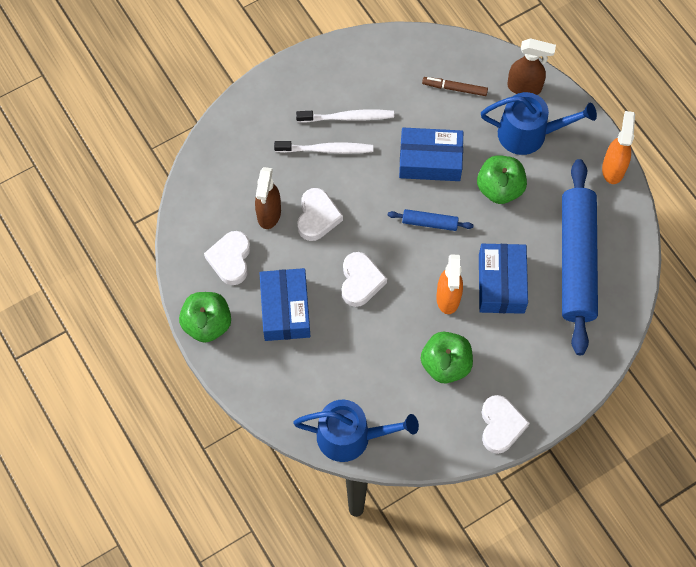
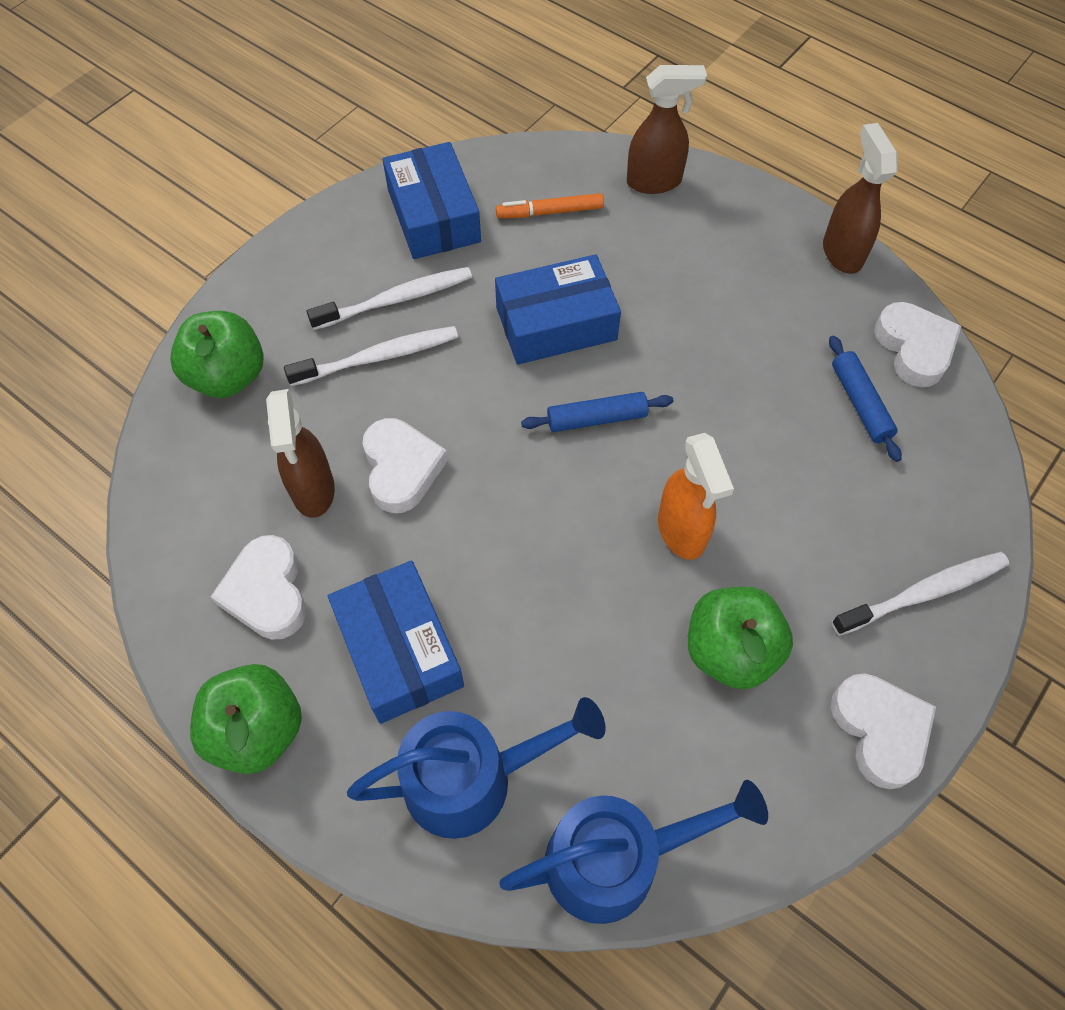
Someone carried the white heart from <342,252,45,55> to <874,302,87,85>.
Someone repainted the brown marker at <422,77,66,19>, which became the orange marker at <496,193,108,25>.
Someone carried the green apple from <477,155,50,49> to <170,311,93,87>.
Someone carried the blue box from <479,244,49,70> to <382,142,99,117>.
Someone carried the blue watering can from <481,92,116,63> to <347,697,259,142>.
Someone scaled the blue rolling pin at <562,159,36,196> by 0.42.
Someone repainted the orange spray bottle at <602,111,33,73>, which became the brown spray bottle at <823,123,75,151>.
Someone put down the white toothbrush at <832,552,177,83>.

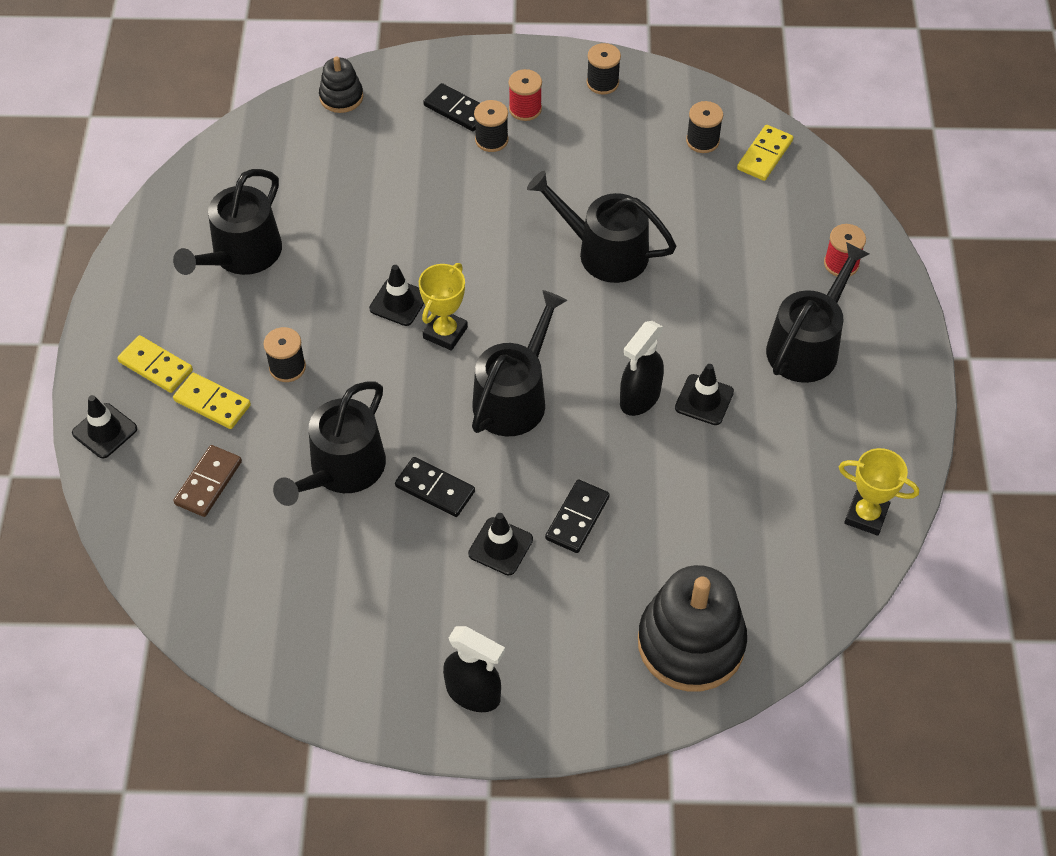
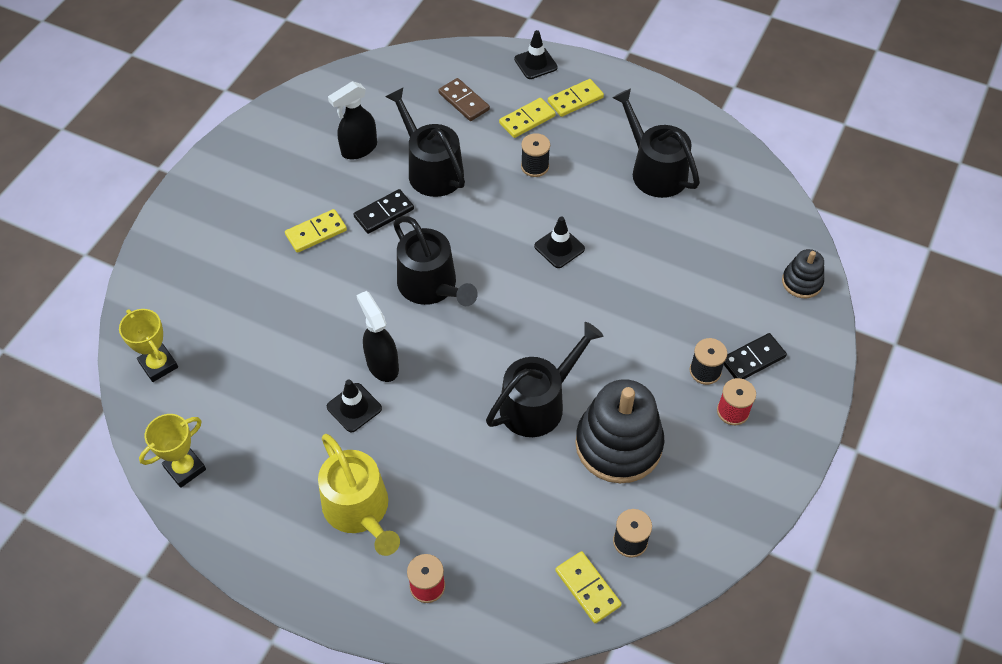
Someone carried the yellow trophy from <419,263,49,88> to <119,309,59,73>.
Someone carried the black spray bottle from <443,626,62,86> to <328,81,49,78>.
Someone swapped the black traffic cone at <468,513,65,63> for the yellow domino at <285,209,62,44>.
Someone took away the black domino at <545,479,65,74>.
Someone took away the black spool at <587,43,34,52>.
Someone carried the black stacking toy from <638,565,109,127> to <575,379,89,104>.
Someone repainted the black watering can at <766,242,103,141>, which became the yellow watering can at <318,434,82,122>.

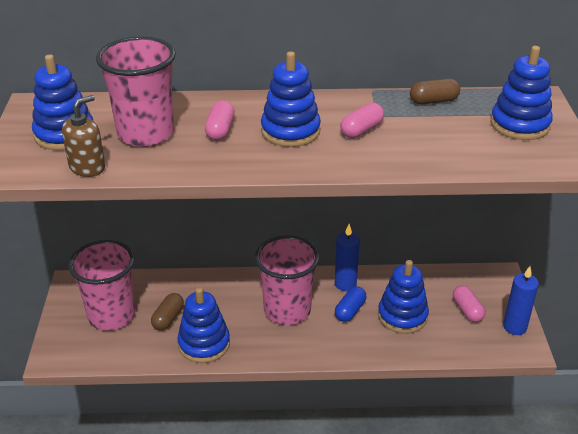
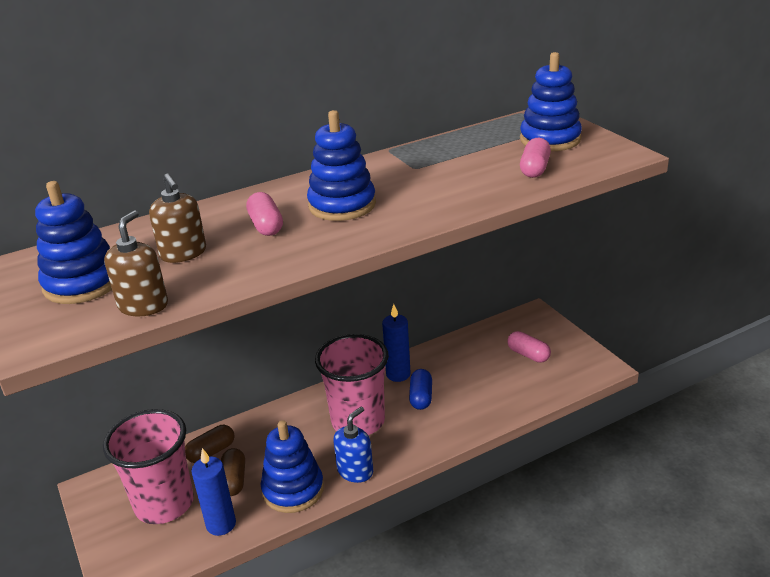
Someone swapped the pink cup at <96,36,80,111> for the brown soap dispenser at <149,173,57,90>.
Someone carried the pink capsule from <340,103,44,35> to <520,138,31,40>.
Someone took away the blue stacking toy at <378,260,51,74>.
Someone carried the brown capsule from <410,78,50,26> to <185,425,50,38>.
Someone carried the blue candle from <503,266,36,69> to <192,448,44,88>.
Someone put down the blue soap dispenser at <333,407,40,76>.

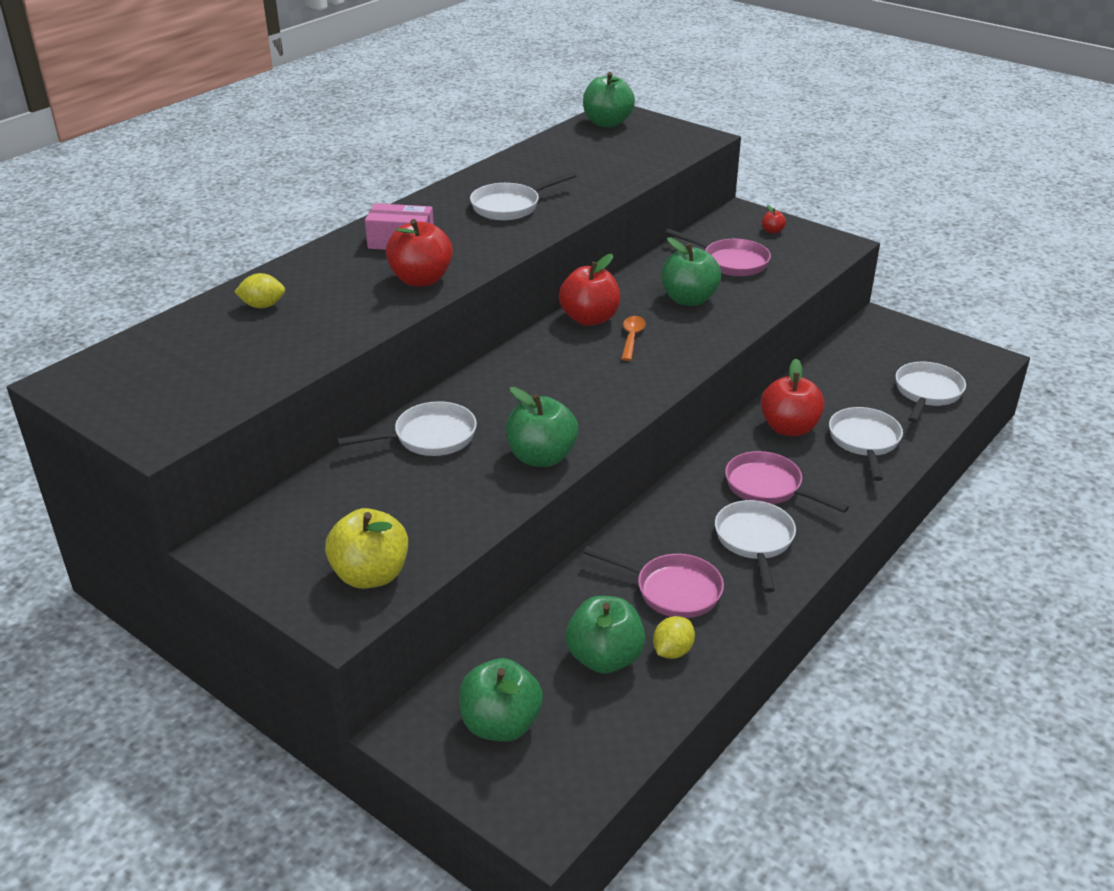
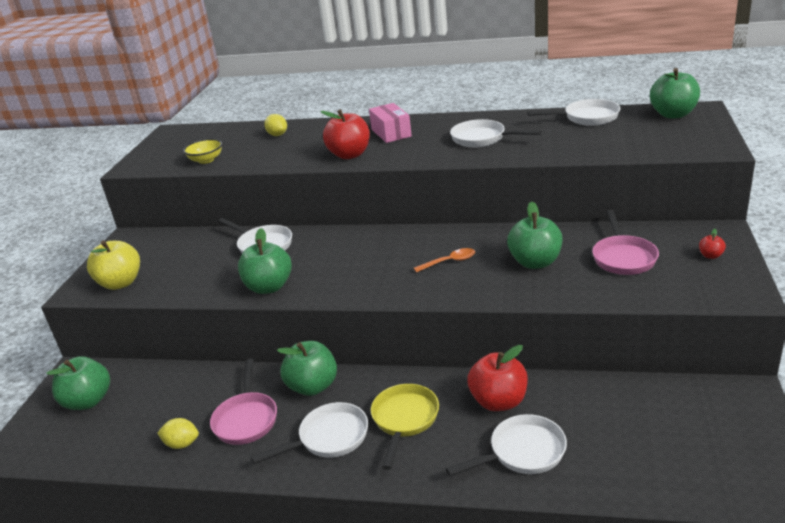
Someone took away the red apple at <559,254,61,72>.
Someone carried the green apple from <566,596,79,78> to <277,341,60,55>.
Someone repainted the pink pan at <725,451,124,62>, which became the yellow pan at <371,384,68,86>.
Someone carried the white pan from <896,362,70,61> to <527,99,93,27>.
Someone put down the yellow bowl at <183,139,39,25>.

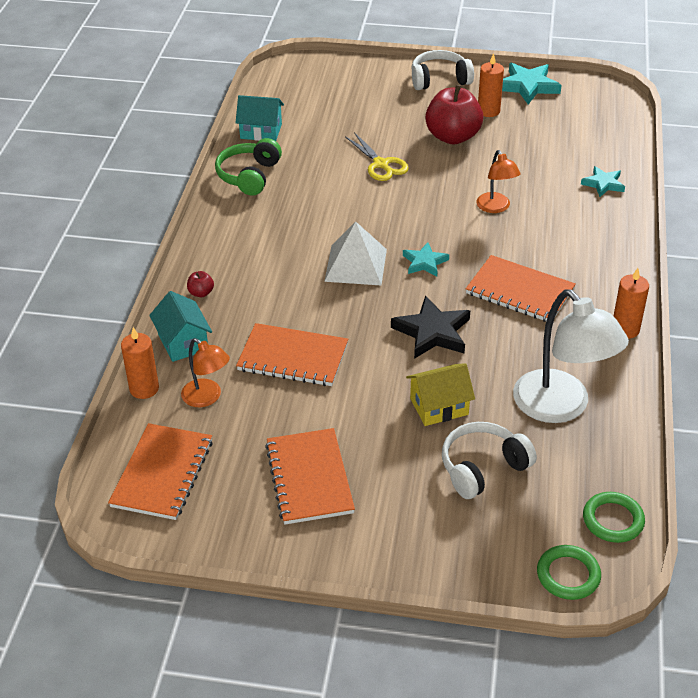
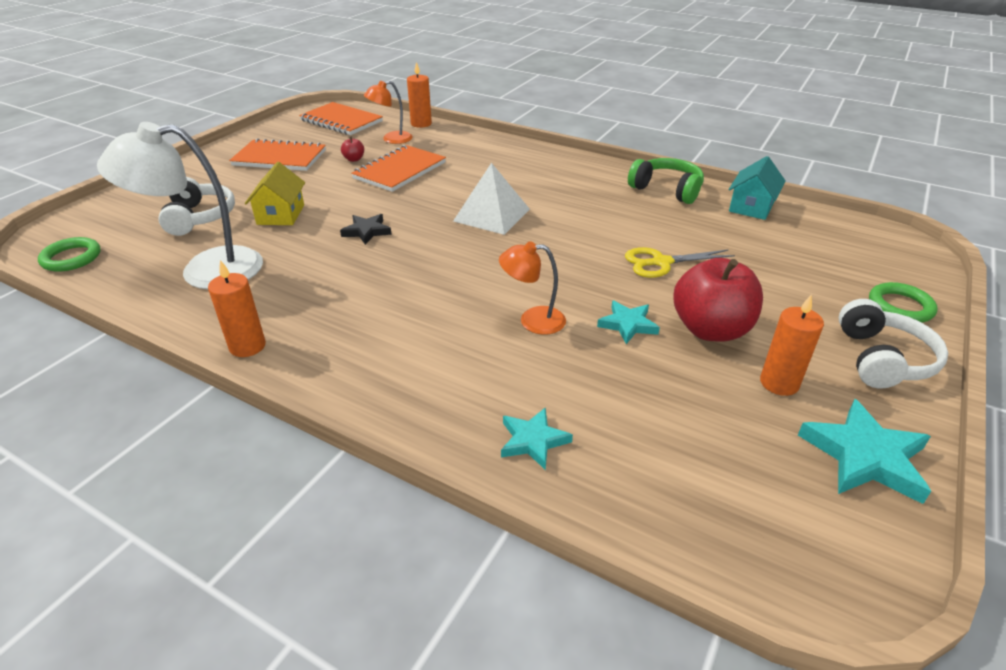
Someone took away the turquoise house at <149,291,63,71>.
Someone carried the red apple from <187,271,27,26> to <341,137,23,25>.
Someone scaled the black star at <391,295,79,64> by 0.62.
Someone carried the turquoise star from <403,242,46,35> to <597,300,63,44>.
Someone took away the orange notebook at <466,255,110,67>.
Someone carried the green ring from <537,545,64,55> to <869,282,68,40>.

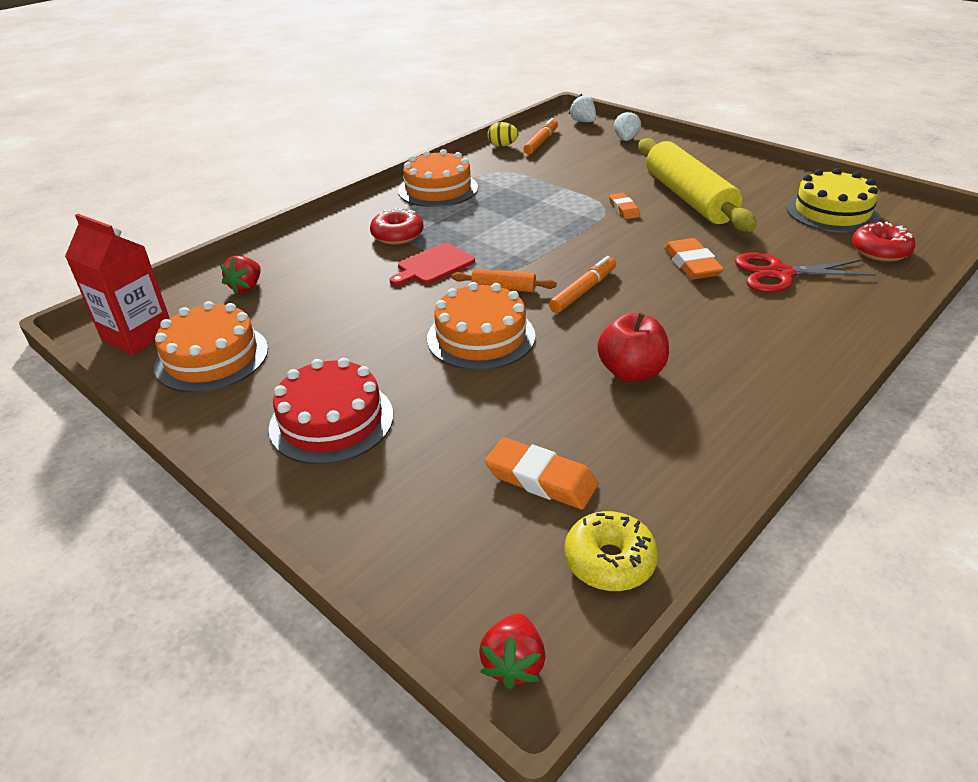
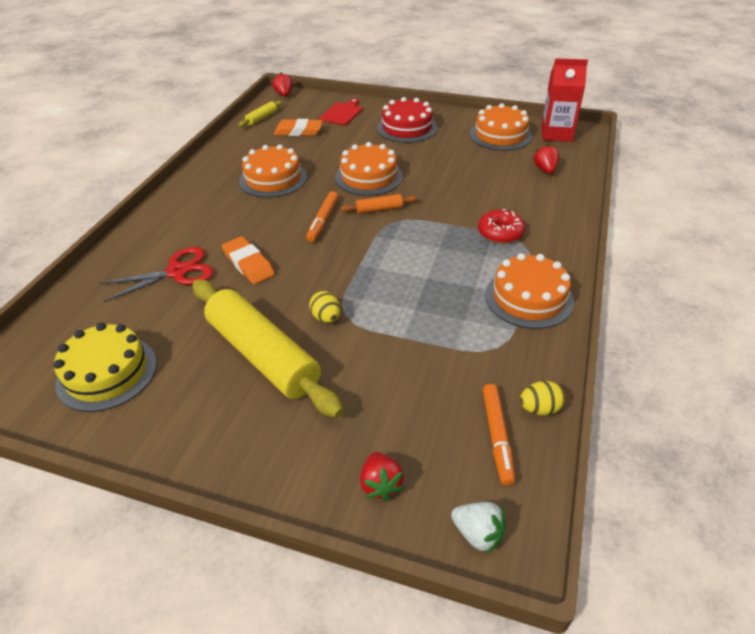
Someone carried the red cutting board from <390,243,85,43> to <320,99,42,26>.
Someone swapped the yellow donut at <565,511,93,80> for the yellow rolling pin at <239,100,43,27>.
Someone swapped the red apple at <597,313,72,69> for the orange cake at <239,144,68,54>.
Someone swapped the orange eraser at <609,193,31,26> for the yellow egg at <309,291,31,32>.
Someone repainted the white strawberry at <614,110,27,31>, which became the red strawberry at <360,452,44,49>.
Someone took away the red donut at <852,222,63,40>.

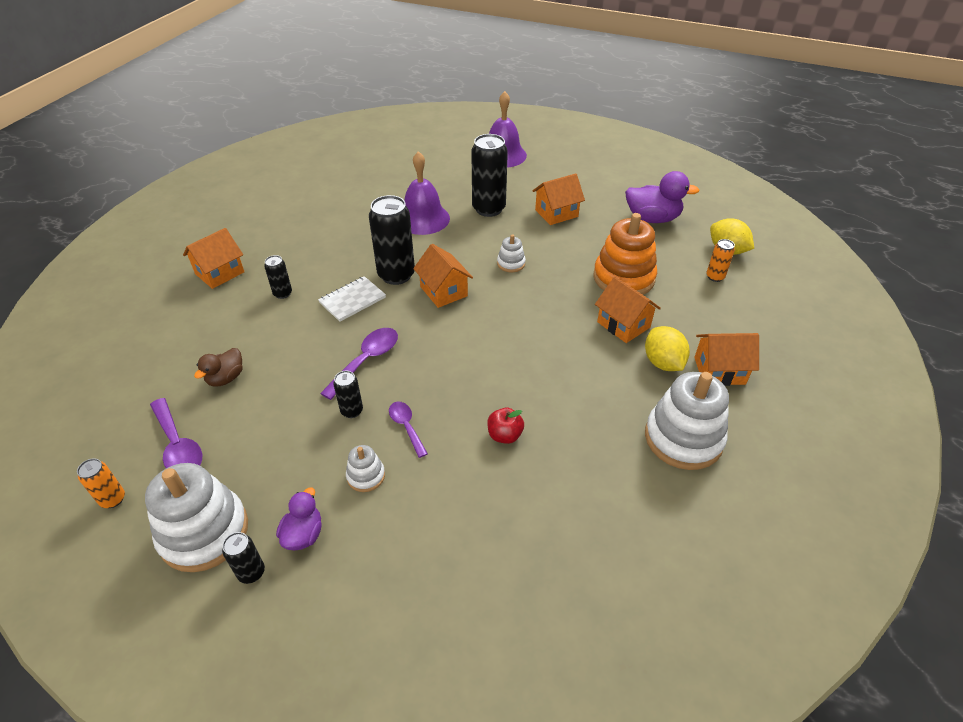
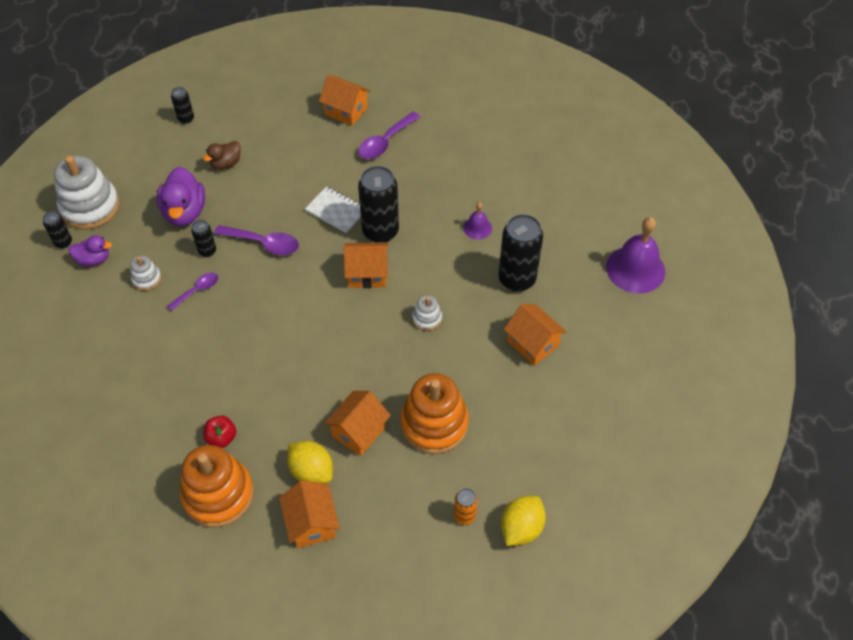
Someone took away the orange can at <77,458,48,50>.
Someone carried the purple spoon from <150,398,52,70> to <358,112,62,47>.
Someone rotated the brown duck at <194,348,49,38> by 60 degrees counterclockwise.
Someone carried the black can from <264,255,28,44> to <171,87,23,37>.
Someone scaled the purple bell at <404,151,46,84> by 0.50.
Someone rotated the orange house at <413,244,60,64> by 45 degrees clockwise.
Someone carried the red apple from <487,408,37,36> to <203,416,34,32>.
Someone carried the purple duck from <625,171,75,52> to <157,167,48,59>.
Someone rotated the yellow lemon at <645,326,45,45> by 75 degrees clockwise.
Someone repainted the white stacking toy at <645,372,84,98>, which became the orange stacking toy at <180,445,74,83>.

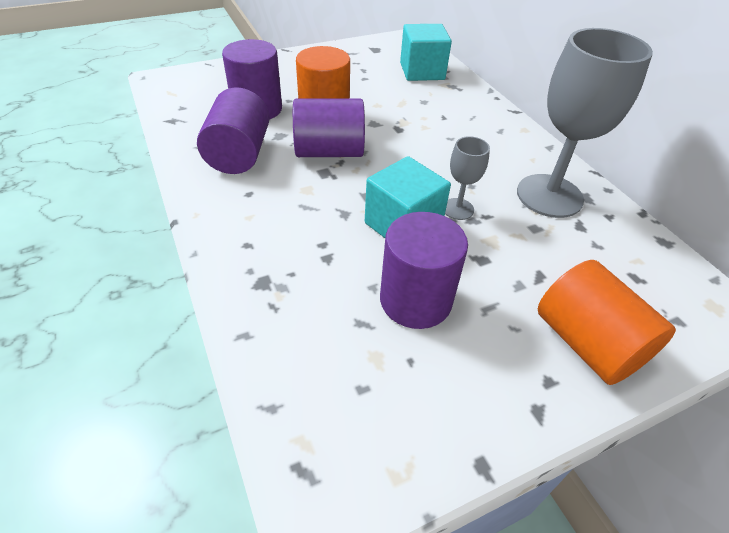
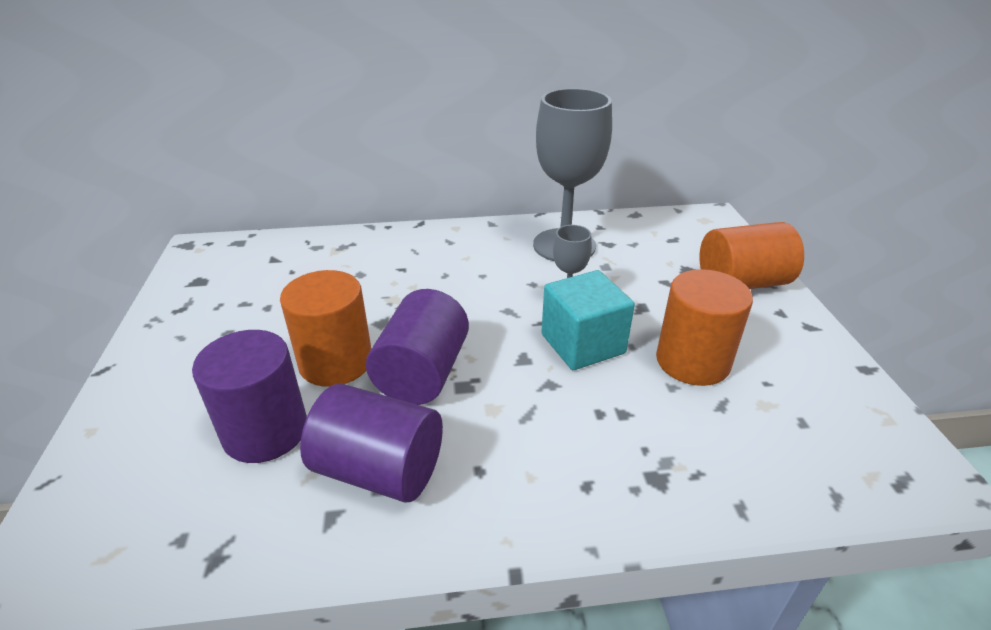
Someone repainted the purple cylinder at <380,212,88,117>, which became the orange cylinder at <656,269,97,117>.
Someone took away the turquoise cube at <400,24,52,57>.

